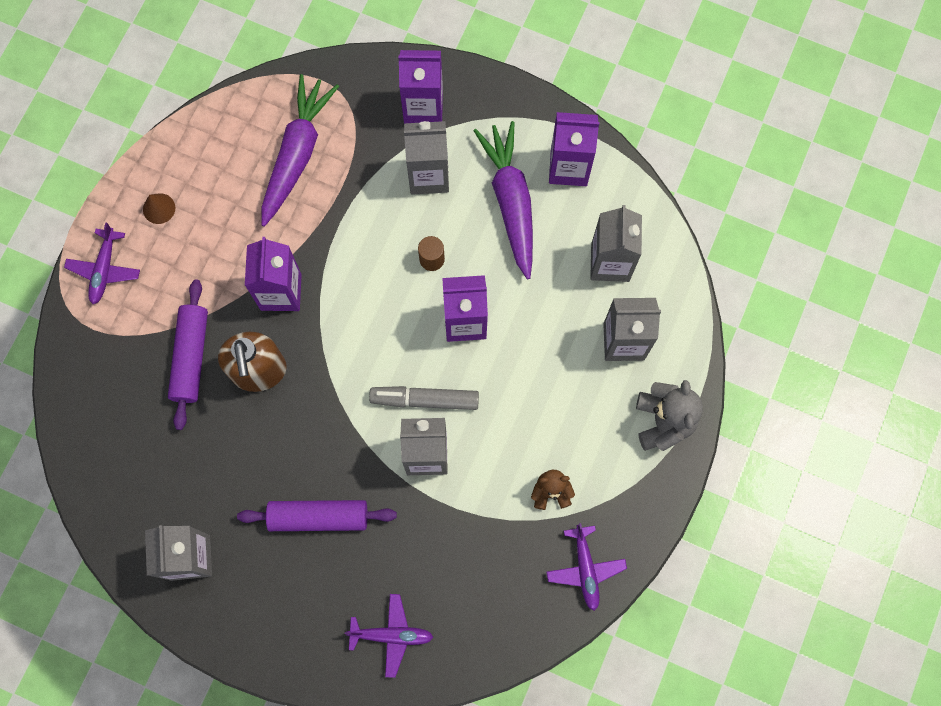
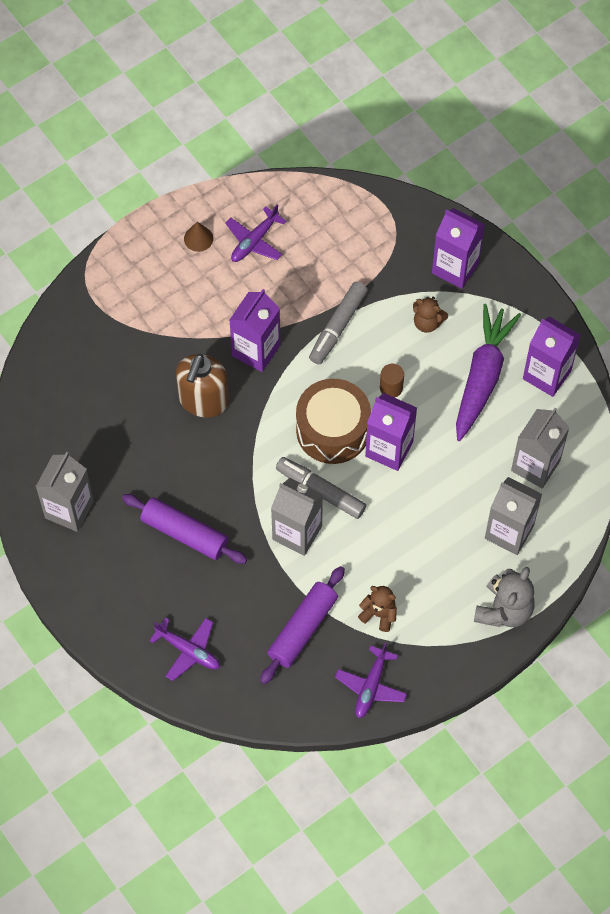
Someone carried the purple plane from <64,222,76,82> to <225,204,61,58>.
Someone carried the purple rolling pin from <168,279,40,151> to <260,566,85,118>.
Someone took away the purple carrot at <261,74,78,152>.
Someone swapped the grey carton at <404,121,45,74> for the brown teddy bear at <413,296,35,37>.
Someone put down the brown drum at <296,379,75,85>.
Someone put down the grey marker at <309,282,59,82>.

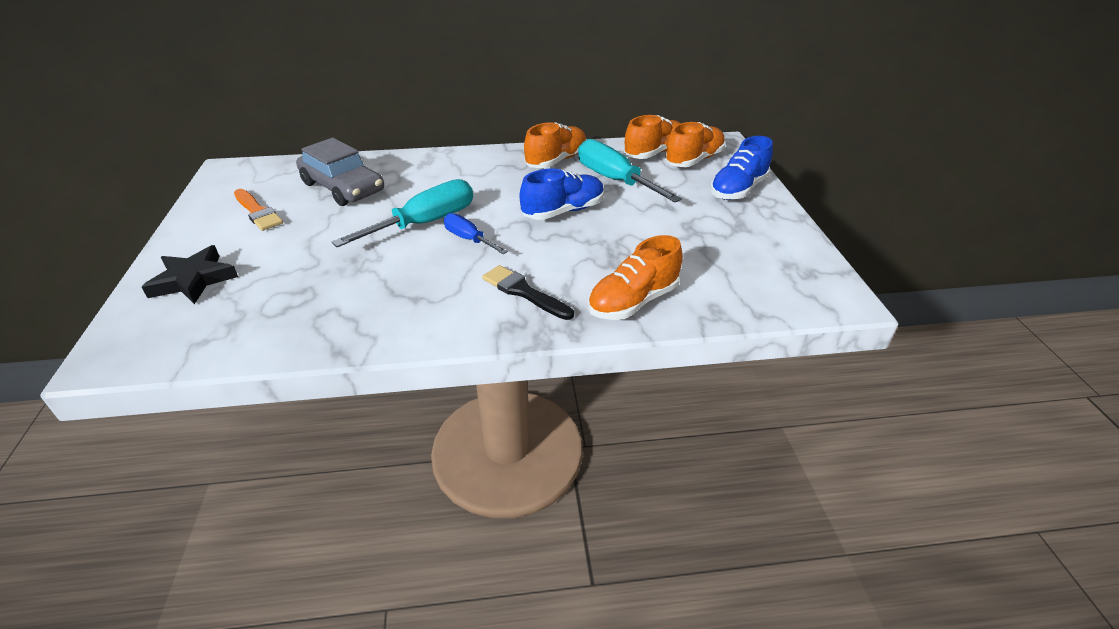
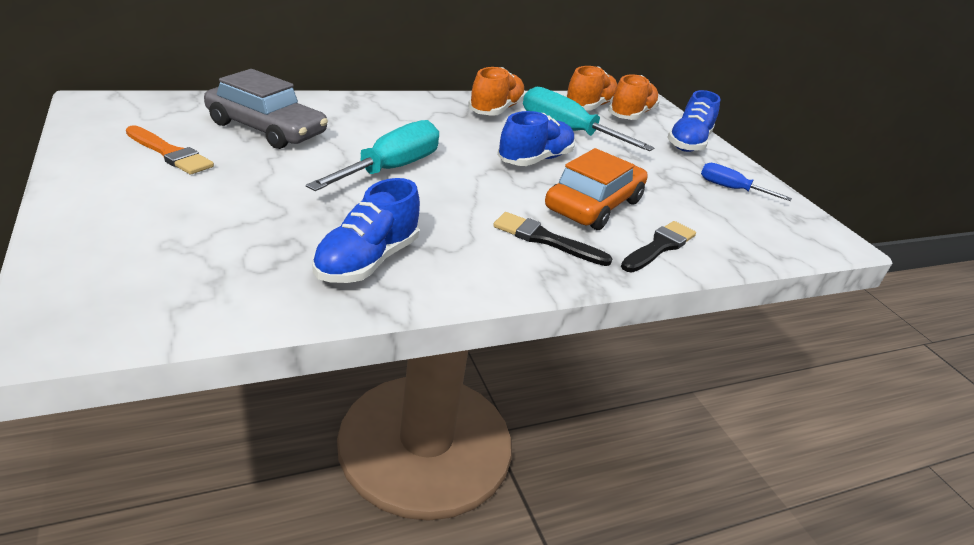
Someone took away the black star at <142,245,96,59>.
Someone carried the blue screwdriver from <444,213,64,41> to <701,163,91,38>.
Someone swapped the orange shoe at <588,235,95,85> for the black brush at <621,221,75,52>.
Someone put down the blue shoe at <312,178,108,105>.
Someone put down the orange car at <545,148,103,82>.

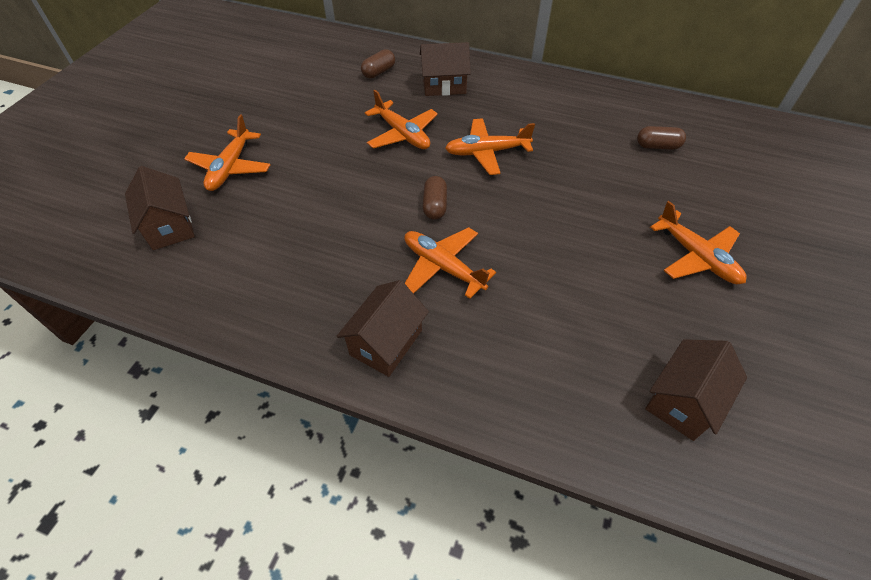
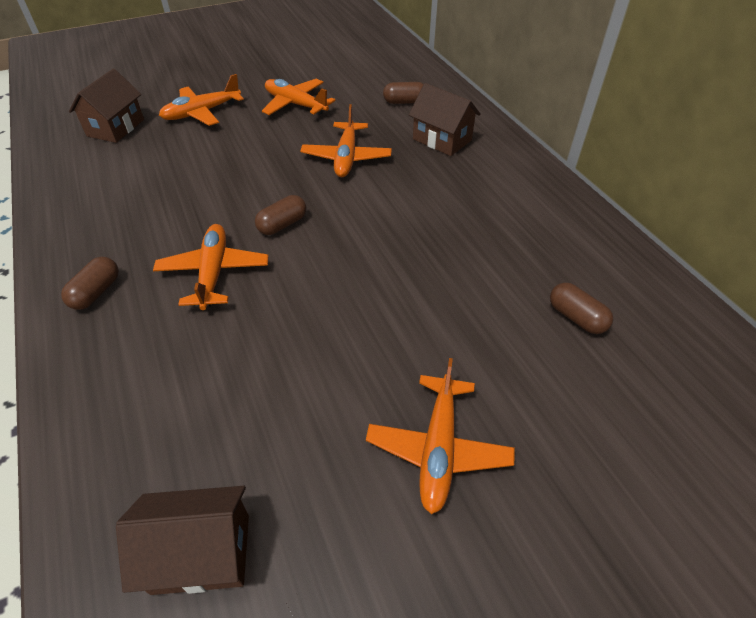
Someone swapped the brown house at <336,280,93,97> for the brown capsule at <61,257,58,53>.
Someone carried the orange plane from <445,118,90,57> to <262,79,74,36>.

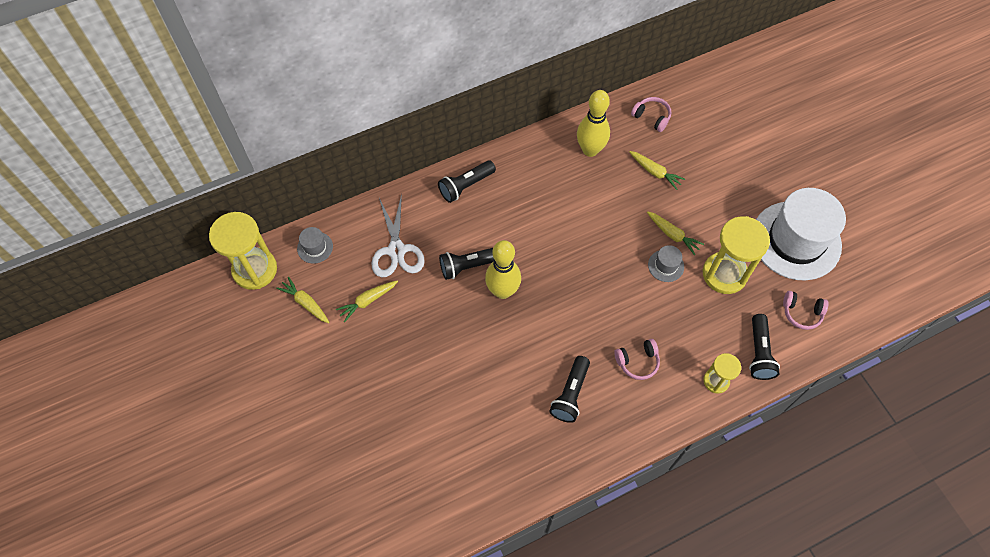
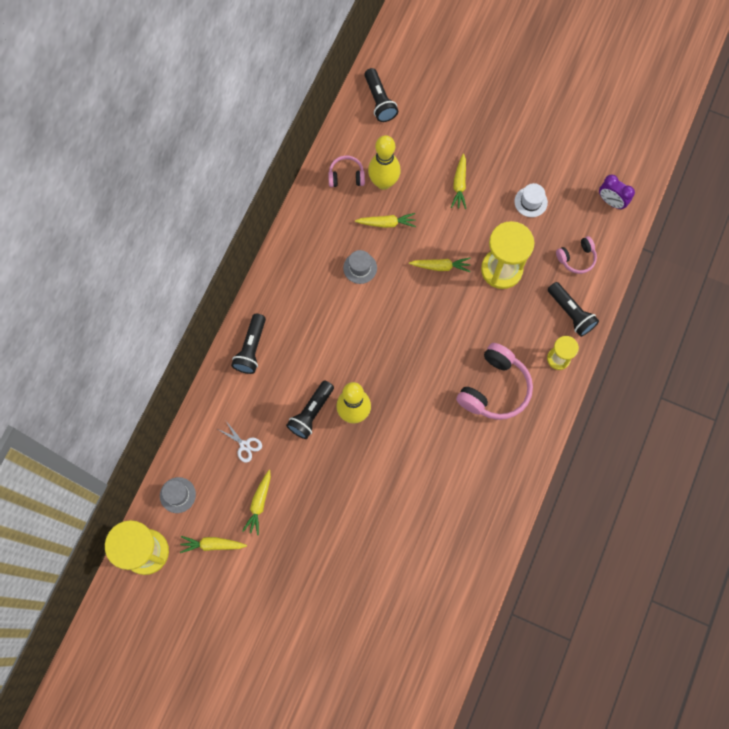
Someone scaled the white scissors at <371,194,54,83> by 0.52.
Someone carried the black flashlight from <549,356,41,67> to <364,68,34,54>.
Someone carried the yellow bowling pin from <577,90,33,67> to <368,135,33,55>.
Someone scaled the pink headphones at <614,339,46,41> by 1.83.
Someone carried the grey hat from <648,245,36,37> to <343,250,34,34>.
Someone scaled the white hat at <756,188,90,92> by 0.40.
Someone put down the yellow carrot at <451,153,15,56>.
Someone put down the purple clock at <599,175,36,35>.

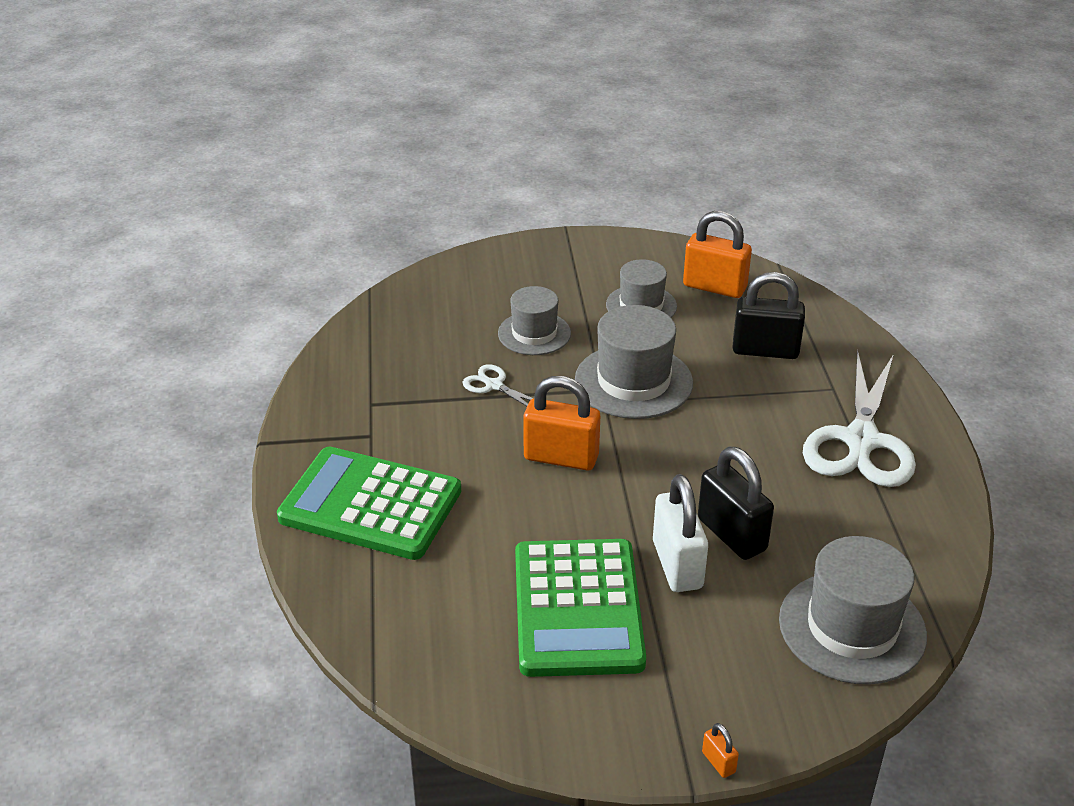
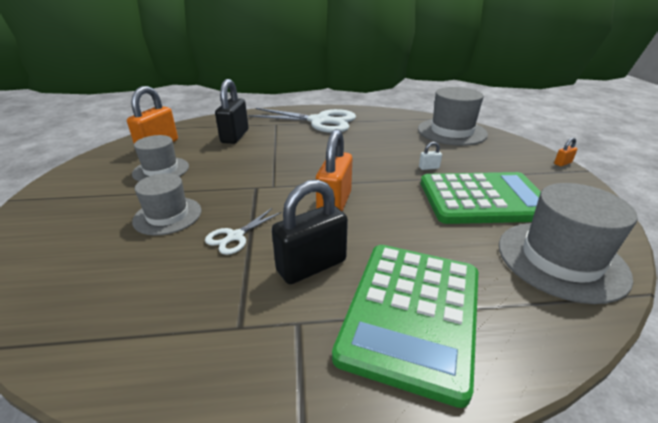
Someone carried the grey hat from <575,305,118,114> to <499,183,139,121>.
Someone scaled the white padlock at <653,474,55,118> by 0.42.
Someone carried the black padlock from <698,446,76,114> to <272,179,76,105>.

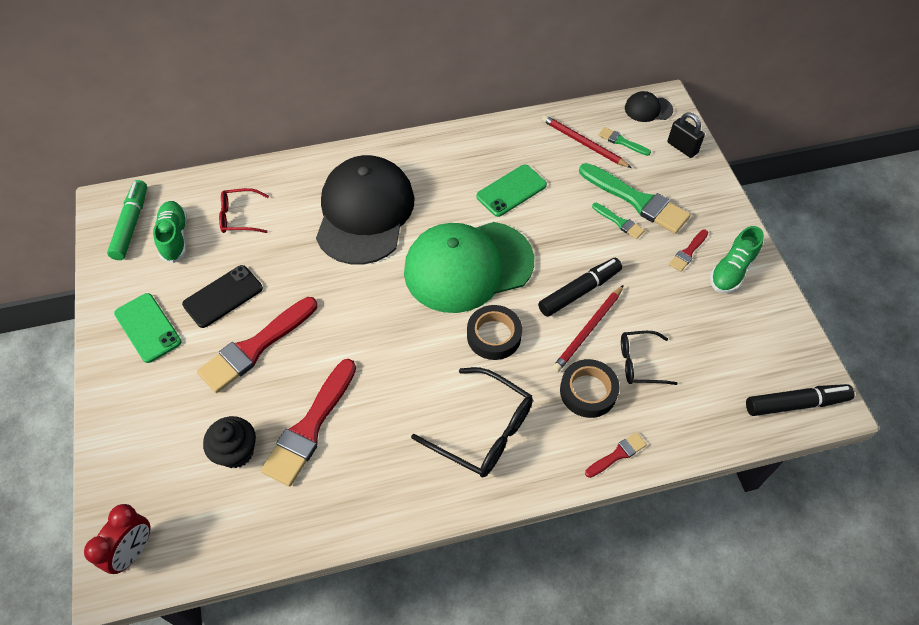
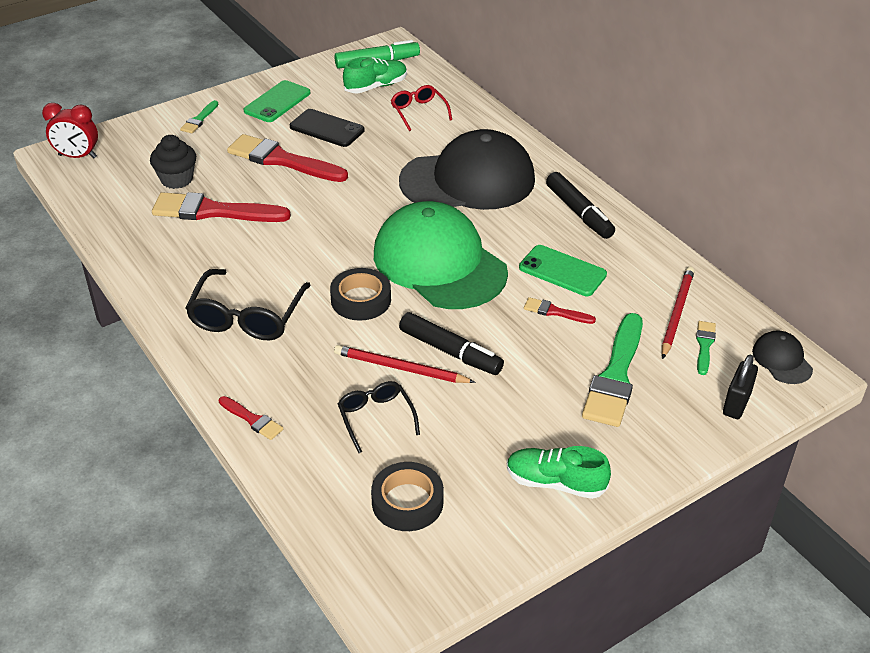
Someone carried the black tape from <560,359,60,59> to <371,462,73,69>.
Someone carried the green brush from <592,203,53,36> to <180,100,38,33>.
Someone carried the red brush from <669,230,39,42> to <524,297,72,27>.
Someone carried the black marker from <746,384,108,32> to <546,172,69,67>.

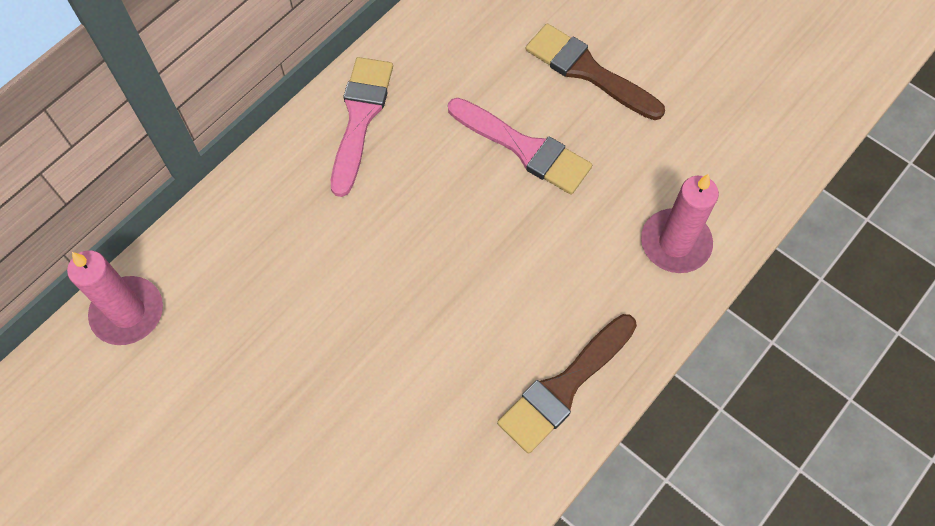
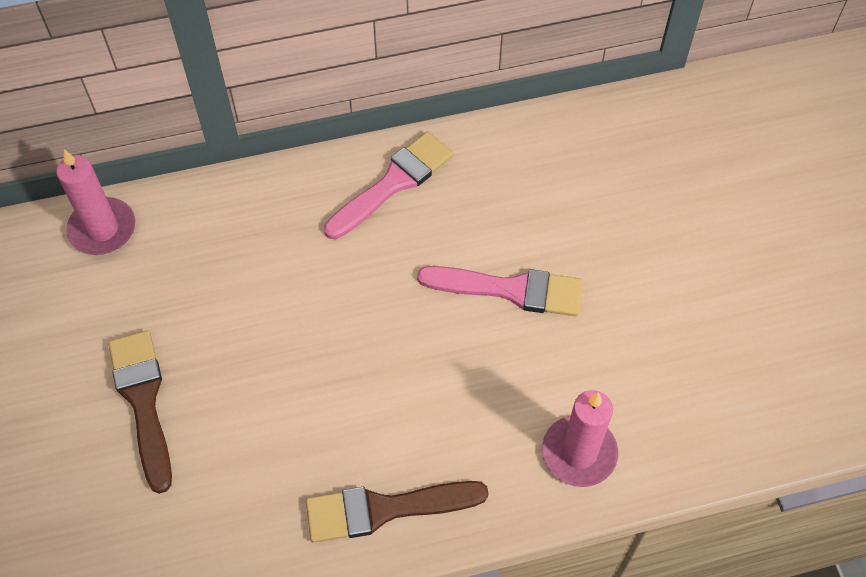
Someone rotated the pink brush at <448,98,144,97> by 60 degrees counterclockwise.
Someone carried the brown brush from <525,23,140,97> to <108,330,64,164>.

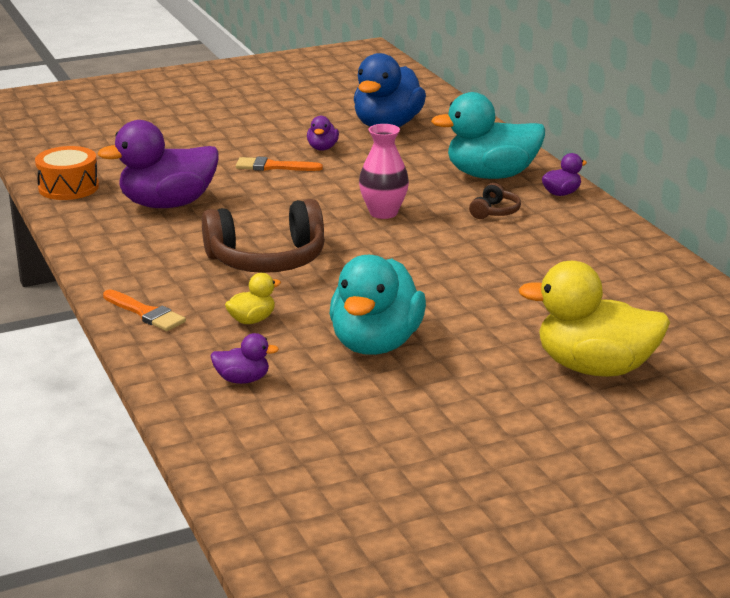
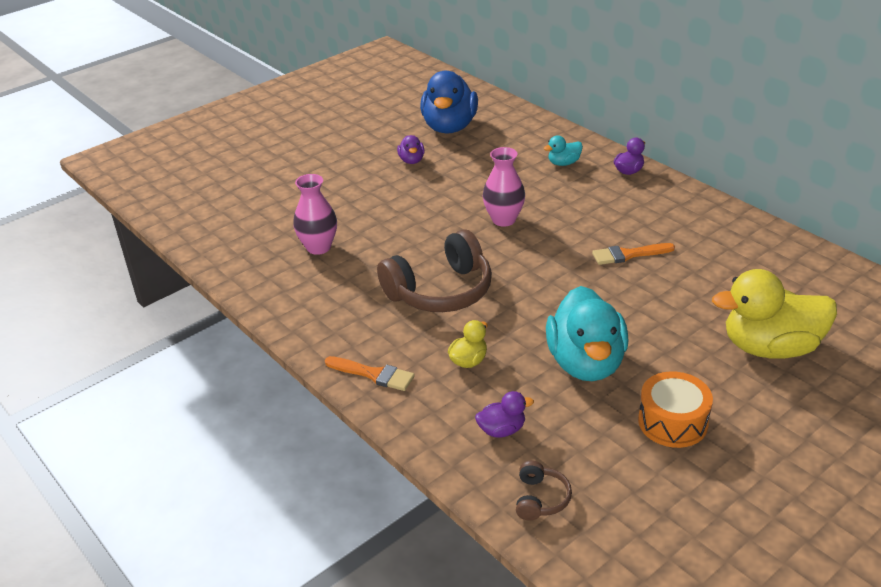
Someone carried the orange drum from <35,146,64,54> to <638,371,75,77>.
Someone swapped the purple duck at <97,120,122,88> for the pink vase at <293,174,44,81>.
Someone carried the orange brush from <236,157,87,14> to <592,243,83,22>.
Someone scaled the turquoise duck at <431,92,114,87> by 0.45.
Someone carried the brown headphones from <469,183,52,36> to <516,460,56,60>.

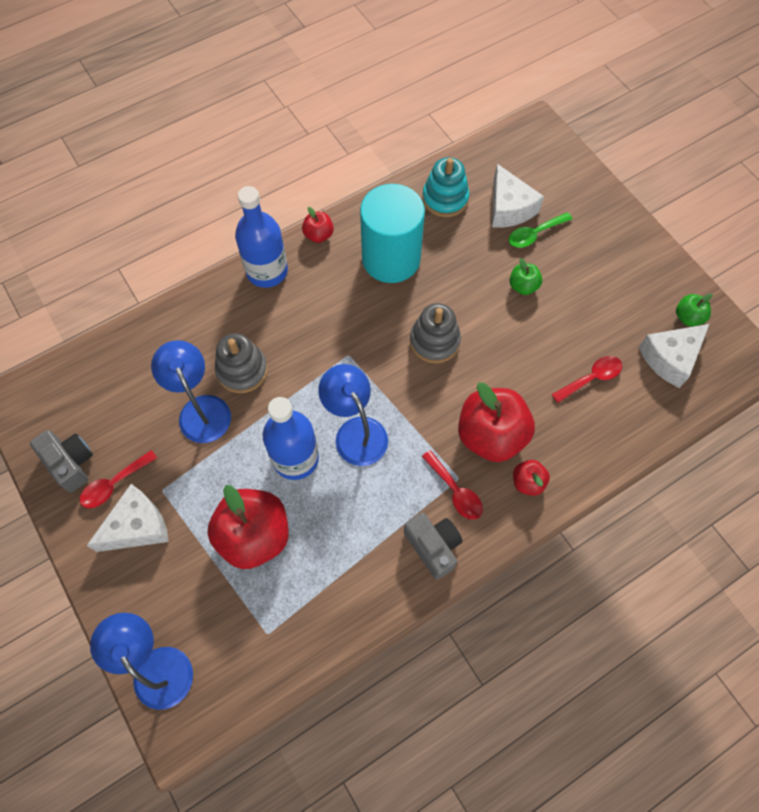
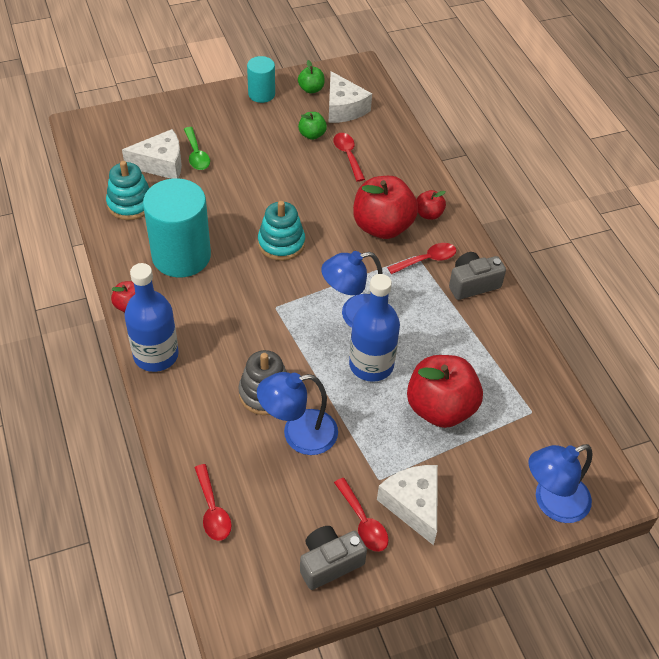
Someone repainted the grey stacking toy at <410,303,51,60>, which became the turquoise stacking toy at <258,201,47,60>.
Someone carried the green apple from <509,258,34,37> to <298,112,29,28>.
Someone put down the red spoon at <194,464,37,77>.
Someone put down the turquoise cylinder at <247,56,28,47>.

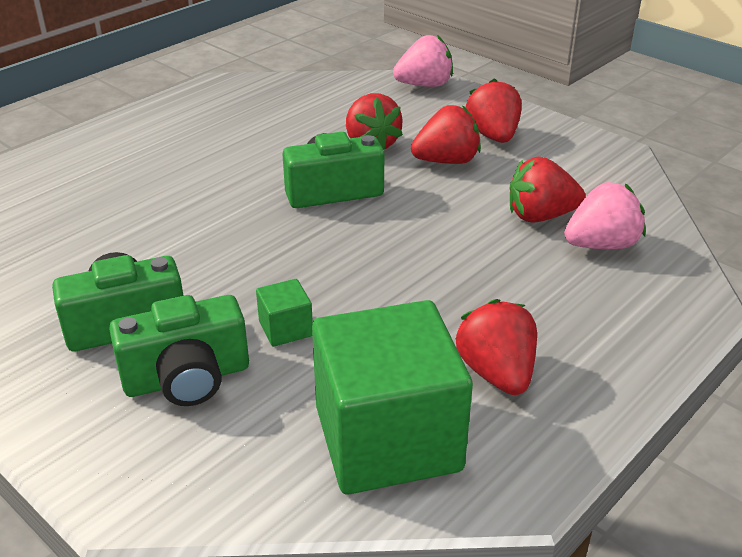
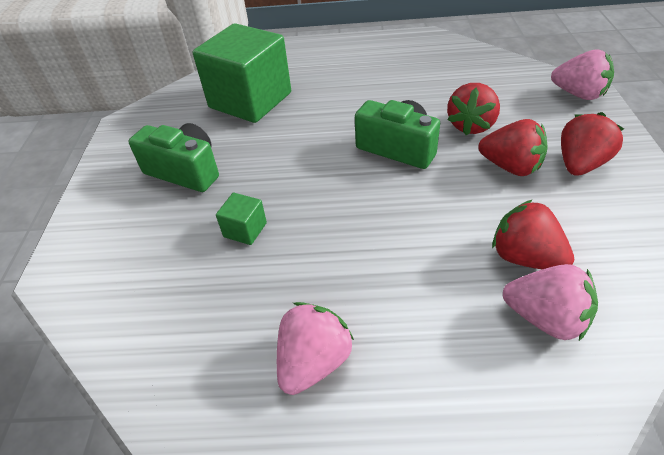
Someone took away the green camera at <109,295,140,111>.
Someone carried the green cube from <312,300,161,194> to <193,23,98,100>.
Someone repainted the red strawberry at <455,299,82,96>, which became the pink strawberry at <277,302,77,93>.

